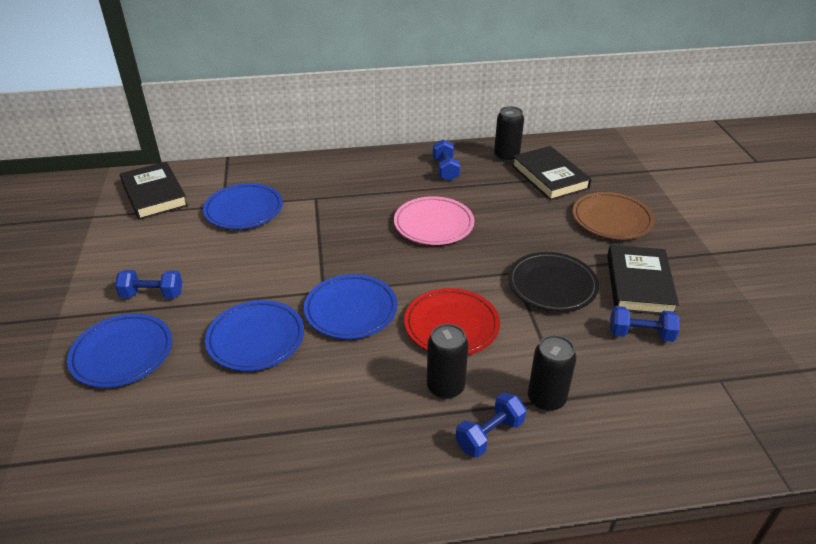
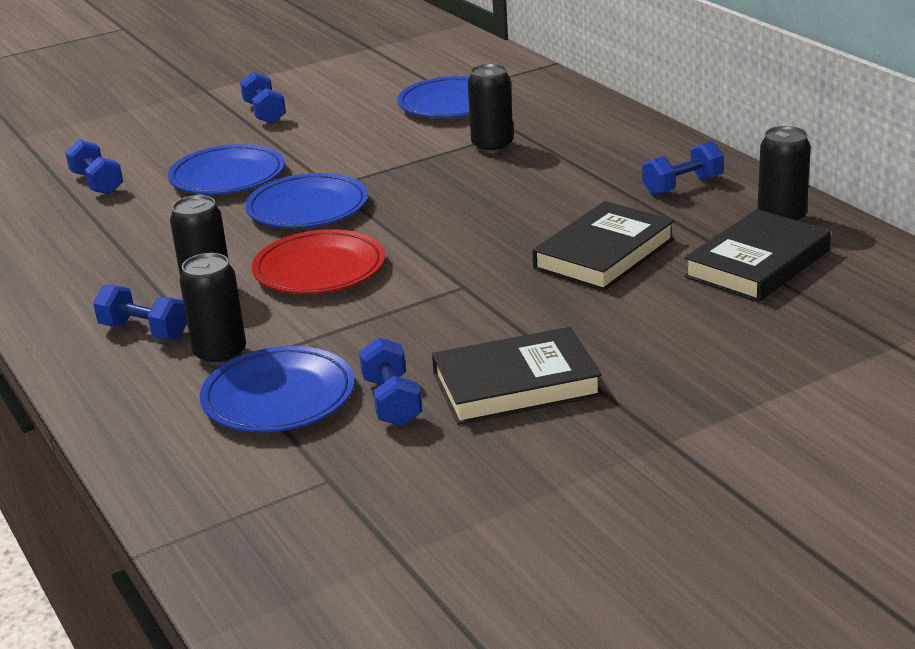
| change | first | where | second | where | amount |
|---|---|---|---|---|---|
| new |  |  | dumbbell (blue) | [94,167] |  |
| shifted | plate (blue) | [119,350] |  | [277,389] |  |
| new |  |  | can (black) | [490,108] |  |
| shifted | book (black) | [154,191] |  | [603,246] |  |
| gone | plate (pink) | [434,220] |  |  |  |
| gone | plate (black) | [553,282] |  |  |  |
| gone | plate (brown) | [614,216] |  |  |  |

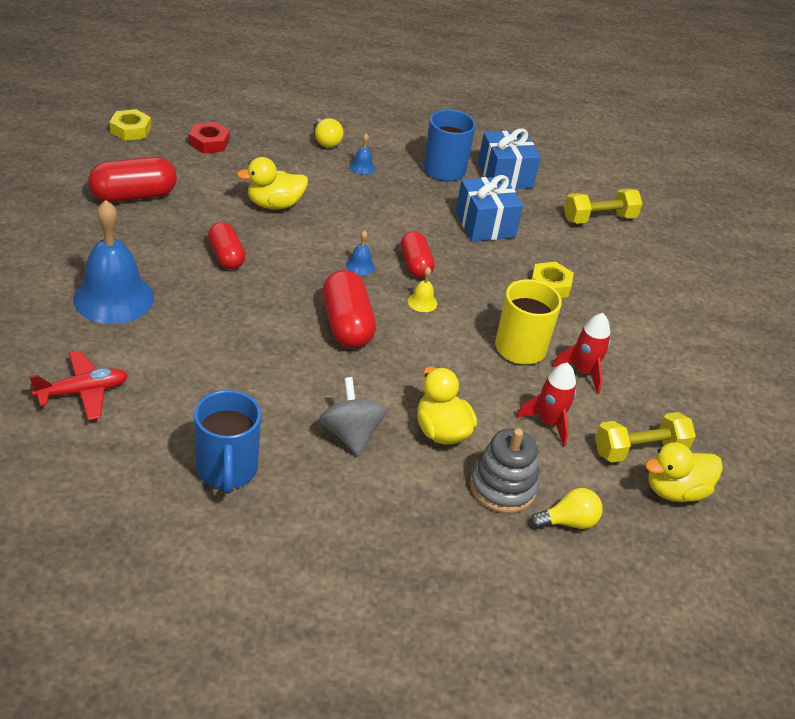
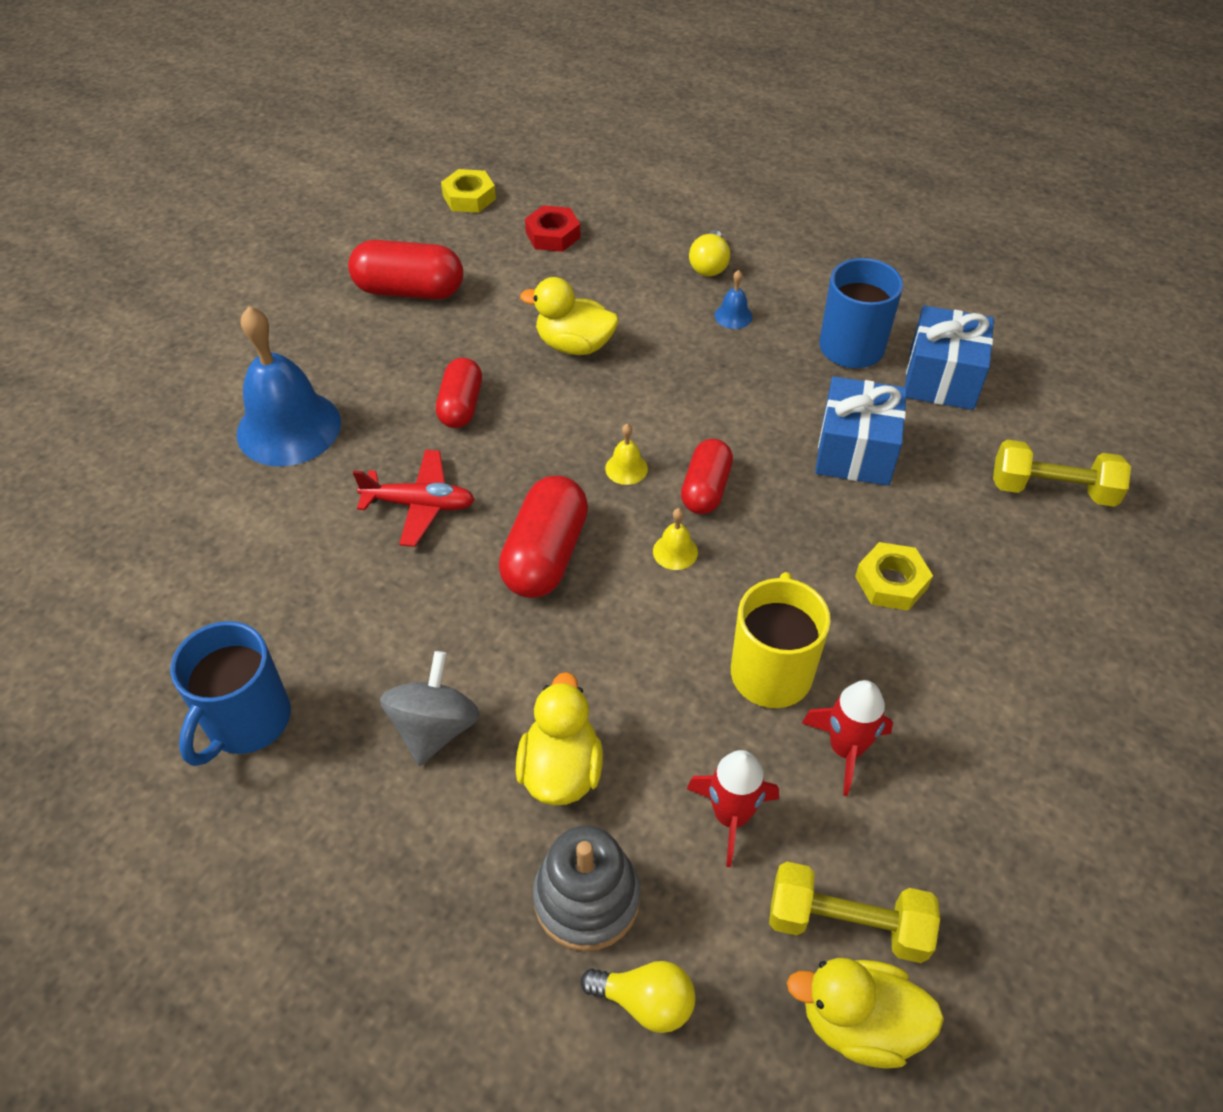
| change | first | where | second | where | amount |
|---|---|---|---|---|---|
| shifted | plane (red) | [78,385] |  | [414,498] |  |
| repainted | bell (blue) | [360,252] | bell (yellow) | [626,454] |  |

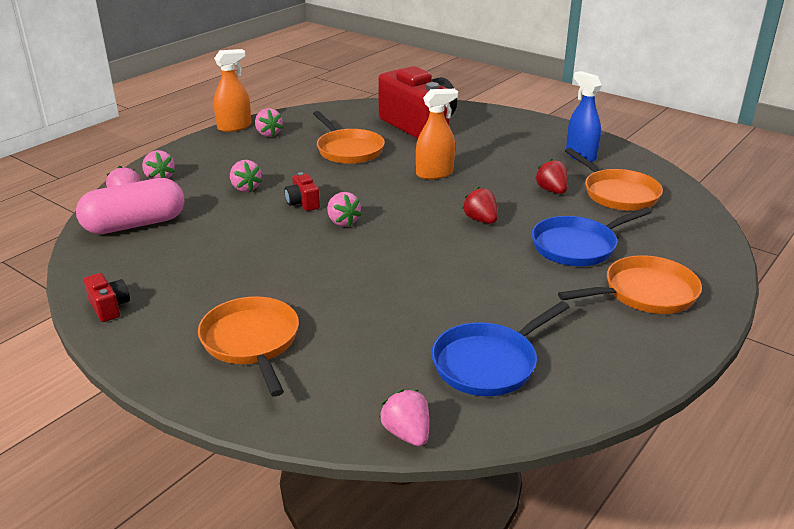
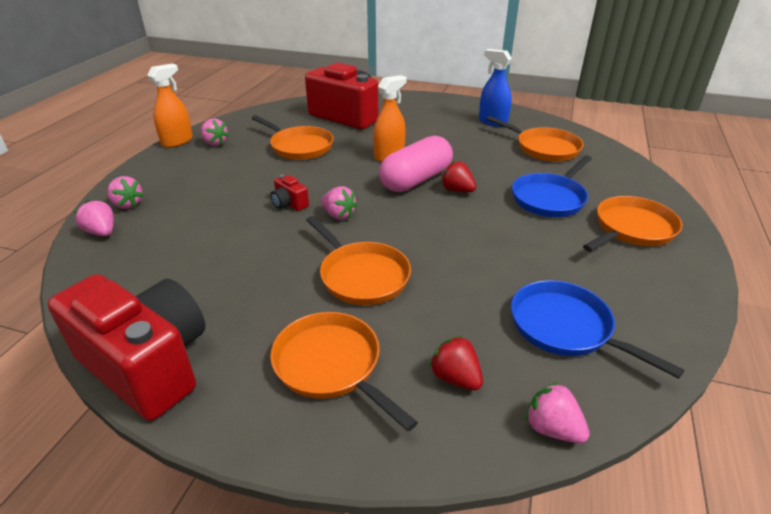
| change | first | where | second | where | amount |
|---|---|---|---|---|---|
| scaled | camera (red) | [107,297] |  | [126,347] | x2.49 |
| new |  |  | pan (orange) | [358,260] |  |
| shifted | capsule (pink) | [130,206] |  | [416,164] |  |
| shifted | strawberry (red) | [551,176] |  | [456,362] |  |
| rotated | pan (blue) | [500,348] |  | [597,329] | 105 degrees clockwise |
| gone | strawberry (pink) | [246,176] |  |  |  |

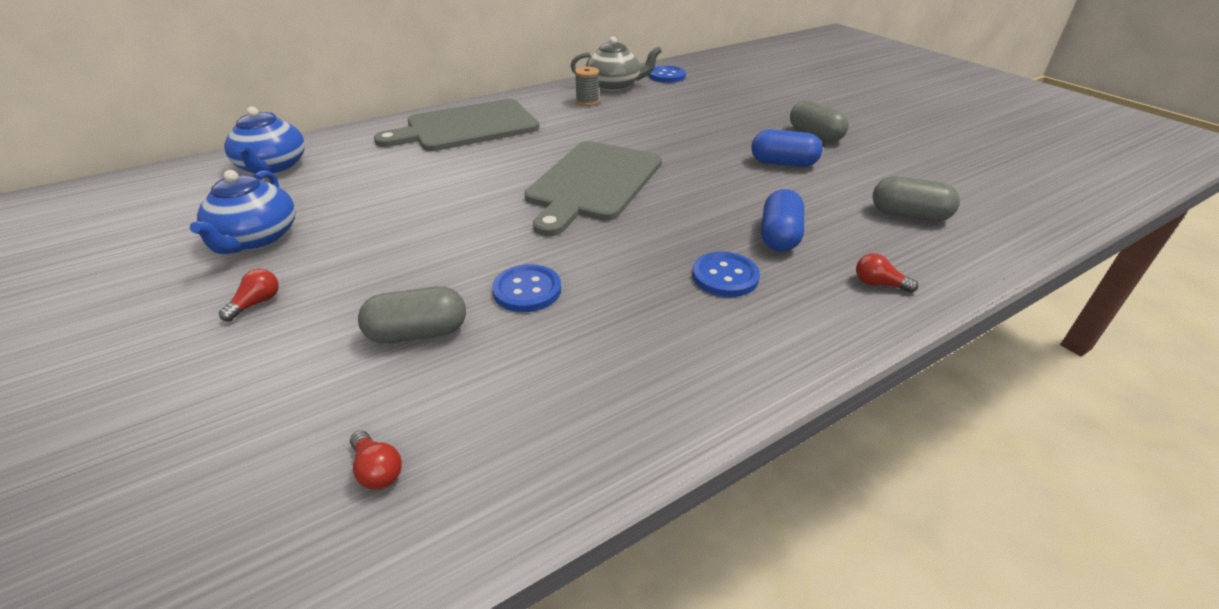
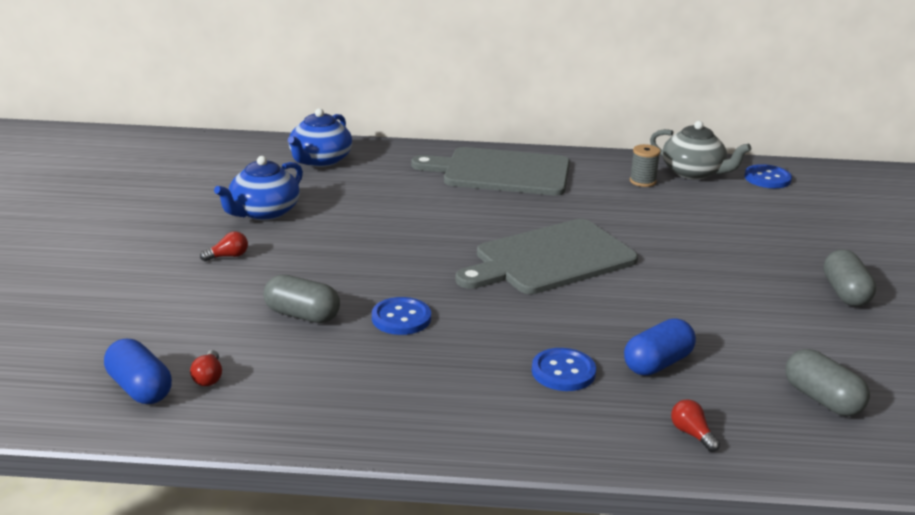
| change | first | where | second | where | amount |
|---|---|---|---|---|---|
| shifted | capsule (blue) | [787,148] |  | [138,371] |  |

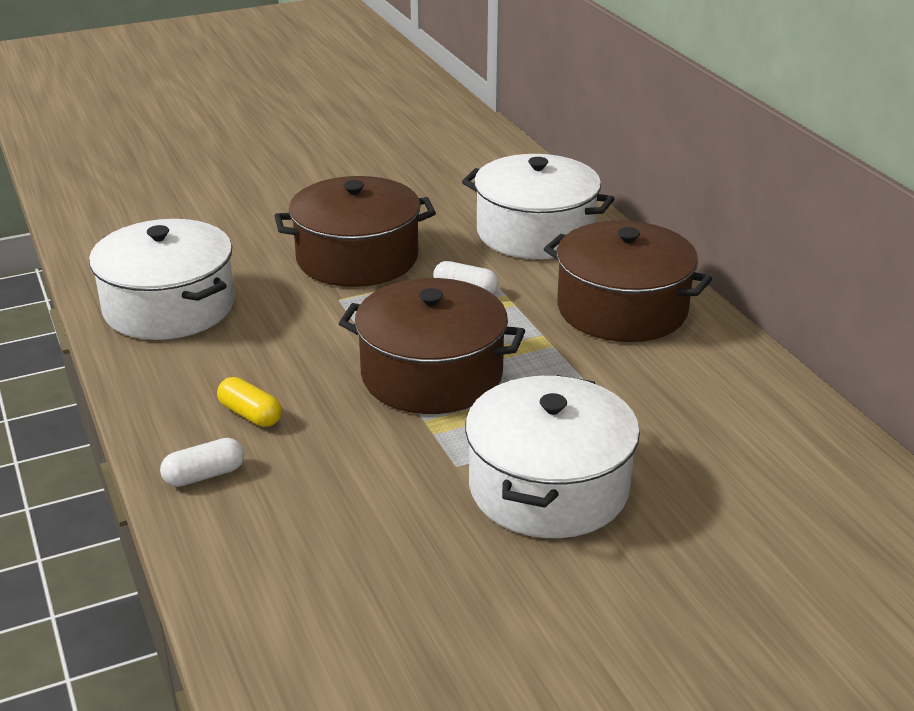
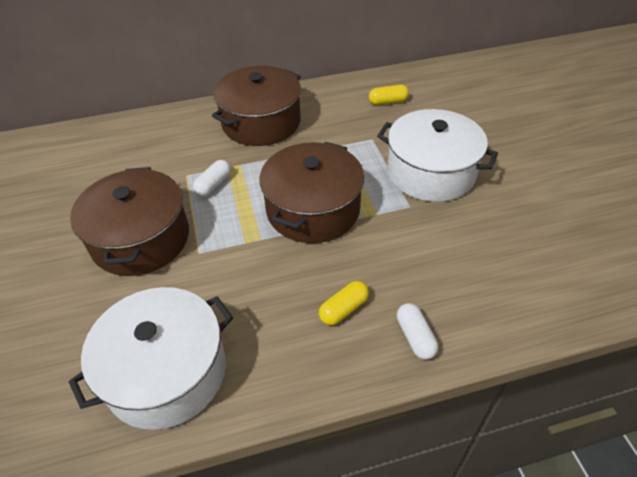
| change | first | where | second | where | amount |
|---|---|---|---|---|---|
| new |  |  | capsule (yellow) | [389,95] |  |
| gone | pot (white) | [538,206] |  |  |  |

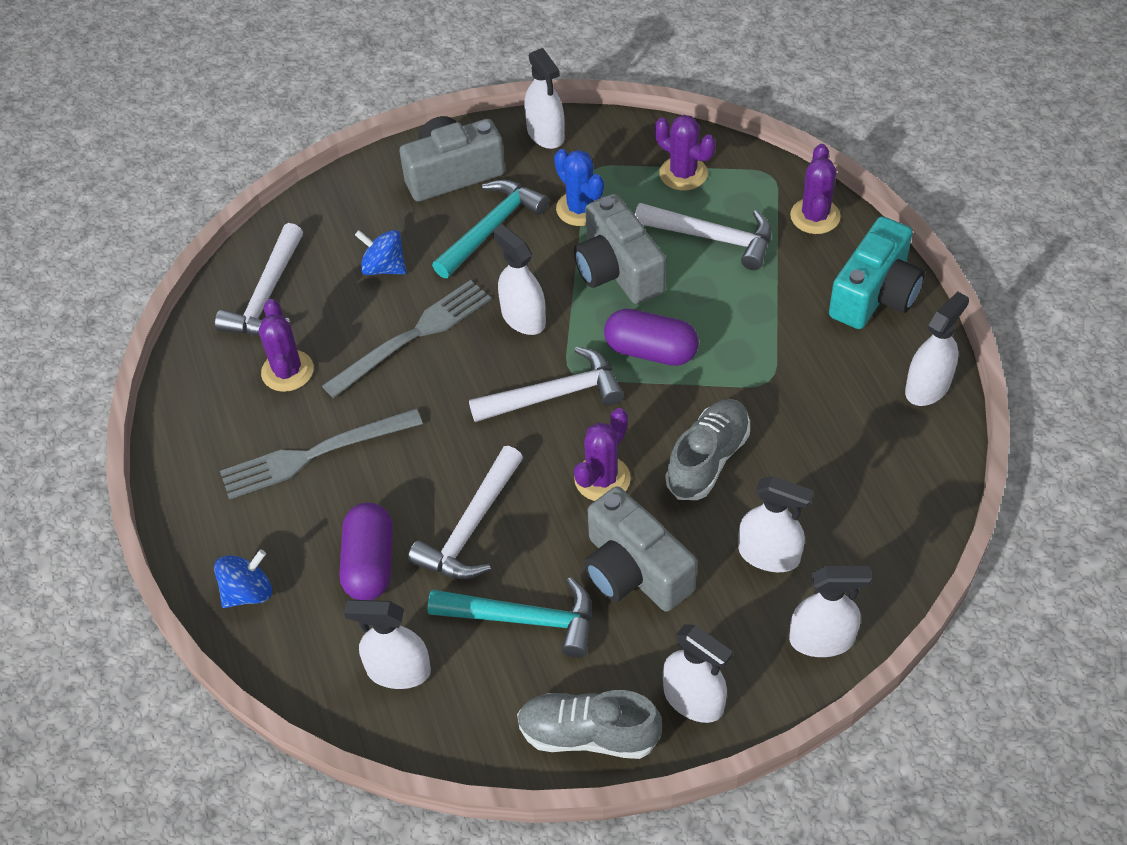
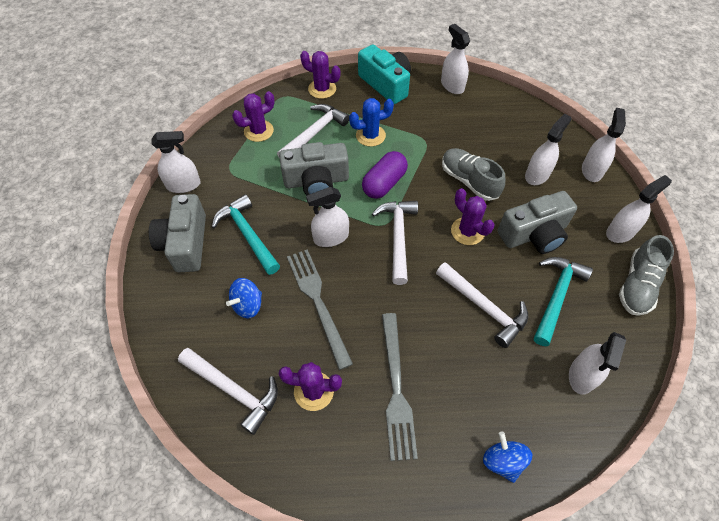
| change | first | where | second | where | amount |
|---|---|---|---|---|---|
| shifted | cactus (blue) | [579,187] |  | [371,122] |  |
| gone | capsule (purple) | [366,551] |  |  |  |

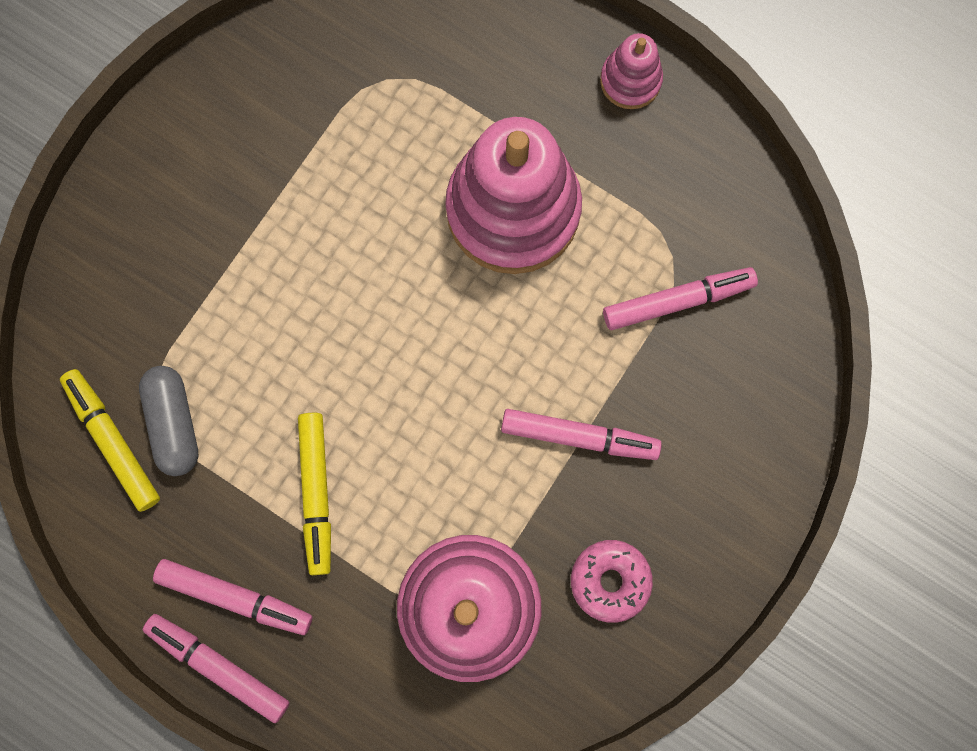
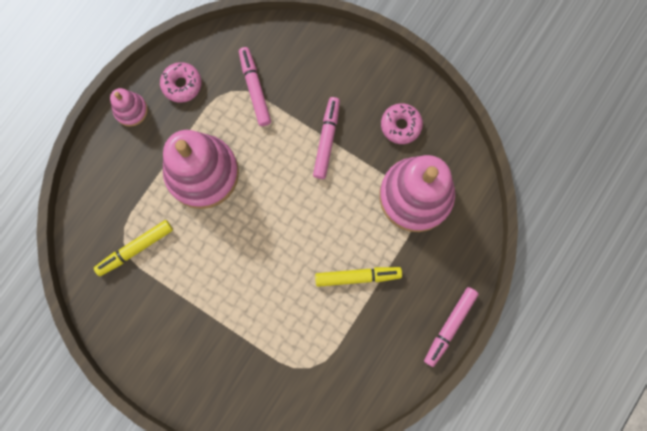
| change | first | where | second | where | amount |
|---|---|---|---|---|---|
| shifted | marker (yellow) | [110,440] |  | [133,248] |  |
| new |  |  | donut (pink) | [181,82] |  |
| gone | capsule (grey) | [168,421] |  |  |  |
| gone | marker (pink) | [232,597] |  |  |  |

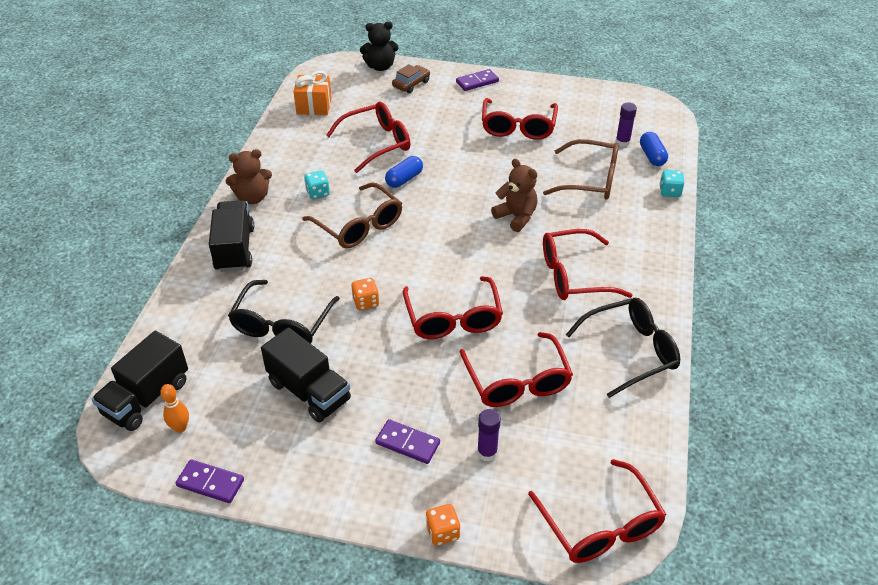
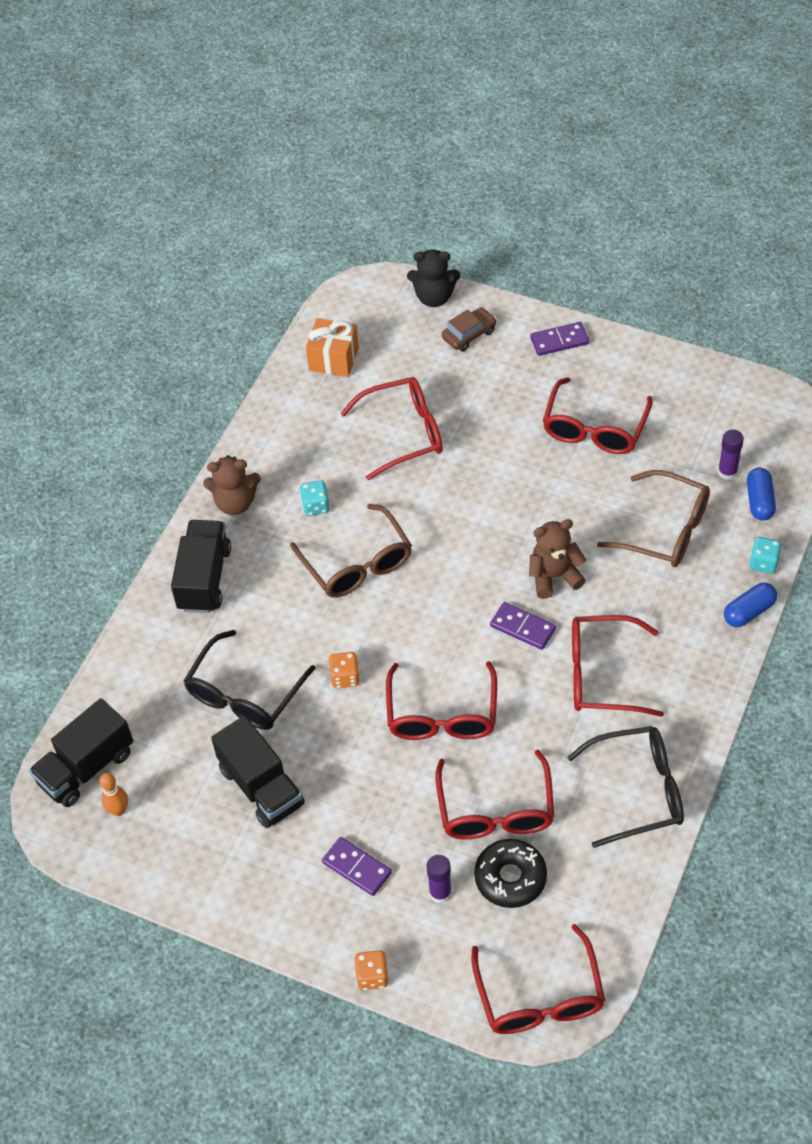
| change | first | where | second | where | amount |
|---|---|---|---|---|---|
| new |  |  | donut (black) | [510,873] |  |
| shifted | domino (purple) | [210,481] |  | [523,626] |  |
| rotated | teddy bear (brown) | [514,195] |  | [557,559] | 75 degrees counterclockwise |
| shifted | capsule (blue) | [404,172] |  | [750,604] |  |

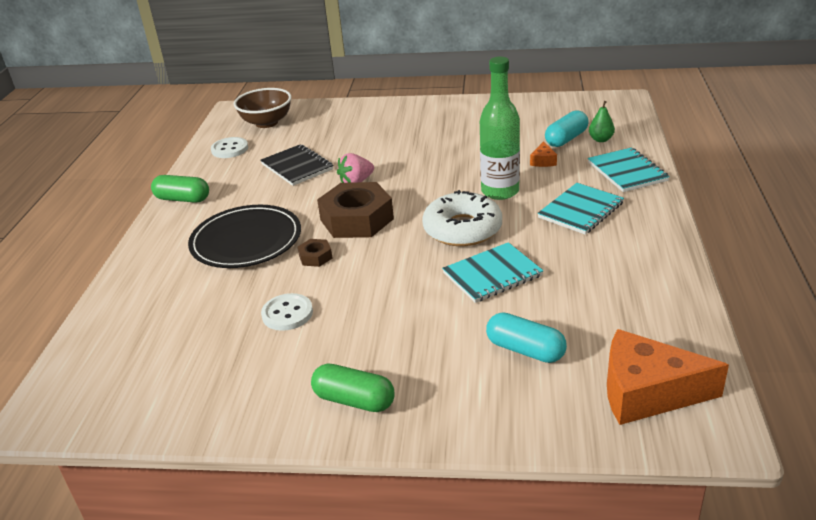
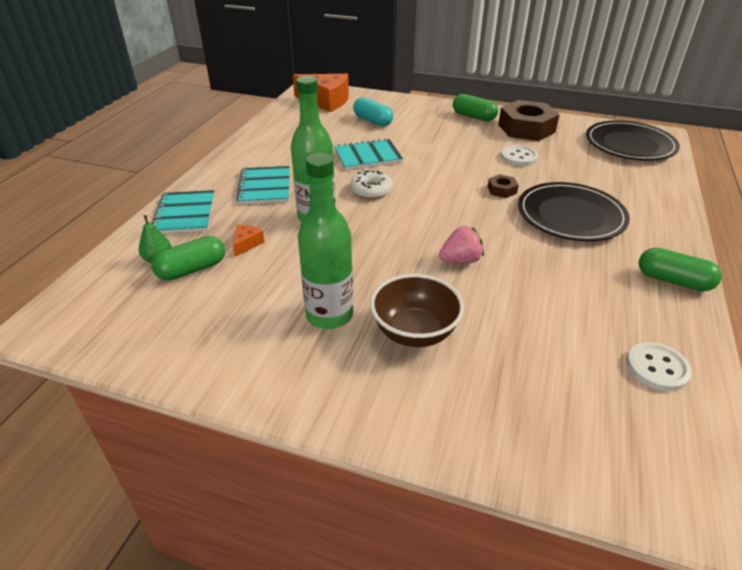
| change | first | where | second | where | amount |
|---|---|---|---|---|---|
| repainted | capsule (turquoise) | [567,128] | capsule (green) | [188,258] |  |
| rotated | notebook (turquoise) | [580,208] |  | [263,185] | 60 degrees counterclockwise |
| new |  |  | bottle (green) | [325,241] |  |
| scaled | donut (white) | [462,218] |  | [371,185] | x0.61 |
| shifted | bowl (brown) | [263,108] |  | [417,310] |  |
| shifted | nut (brown) | [355,210] |  | [529,120] |  |
| new |  |  | plate (black) | [633,140] |  |
| gone | notebook (black) | [296,165] |  |  |  |

